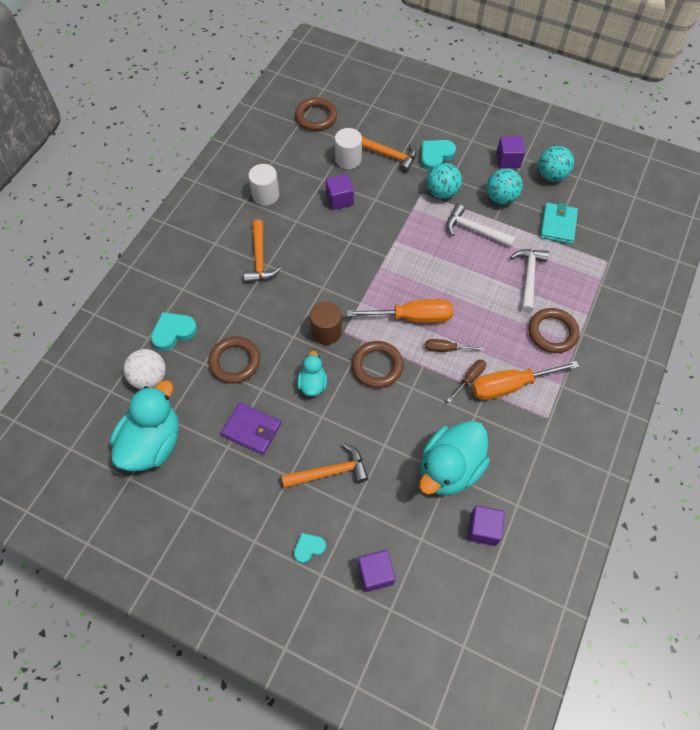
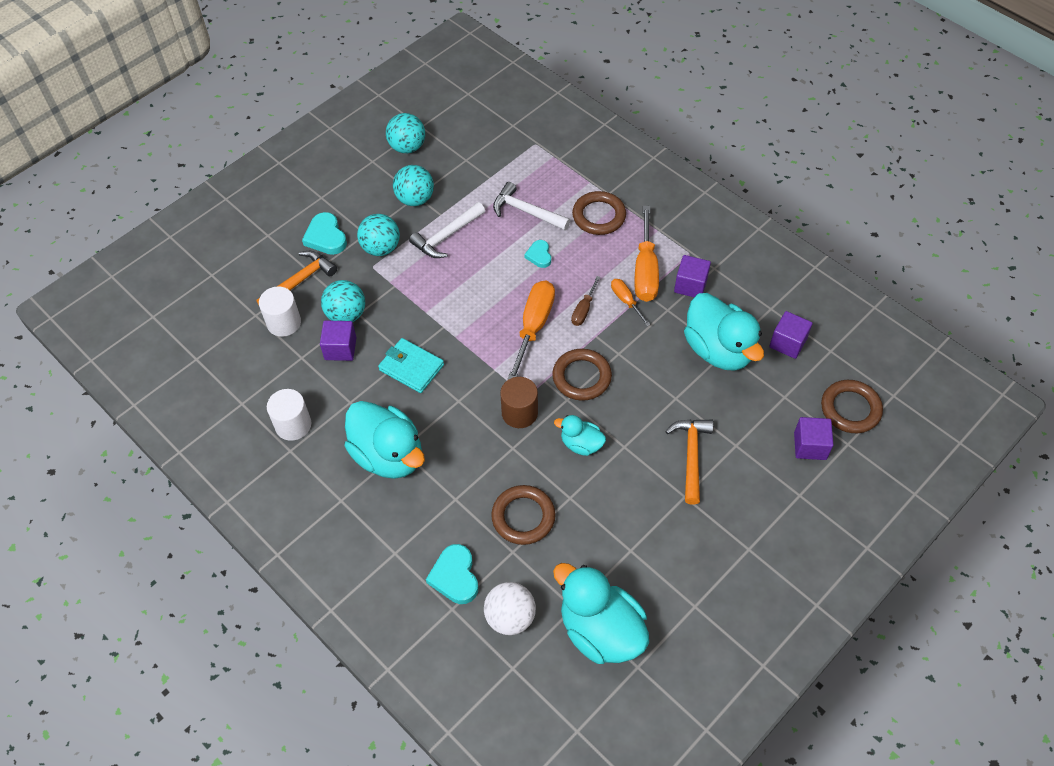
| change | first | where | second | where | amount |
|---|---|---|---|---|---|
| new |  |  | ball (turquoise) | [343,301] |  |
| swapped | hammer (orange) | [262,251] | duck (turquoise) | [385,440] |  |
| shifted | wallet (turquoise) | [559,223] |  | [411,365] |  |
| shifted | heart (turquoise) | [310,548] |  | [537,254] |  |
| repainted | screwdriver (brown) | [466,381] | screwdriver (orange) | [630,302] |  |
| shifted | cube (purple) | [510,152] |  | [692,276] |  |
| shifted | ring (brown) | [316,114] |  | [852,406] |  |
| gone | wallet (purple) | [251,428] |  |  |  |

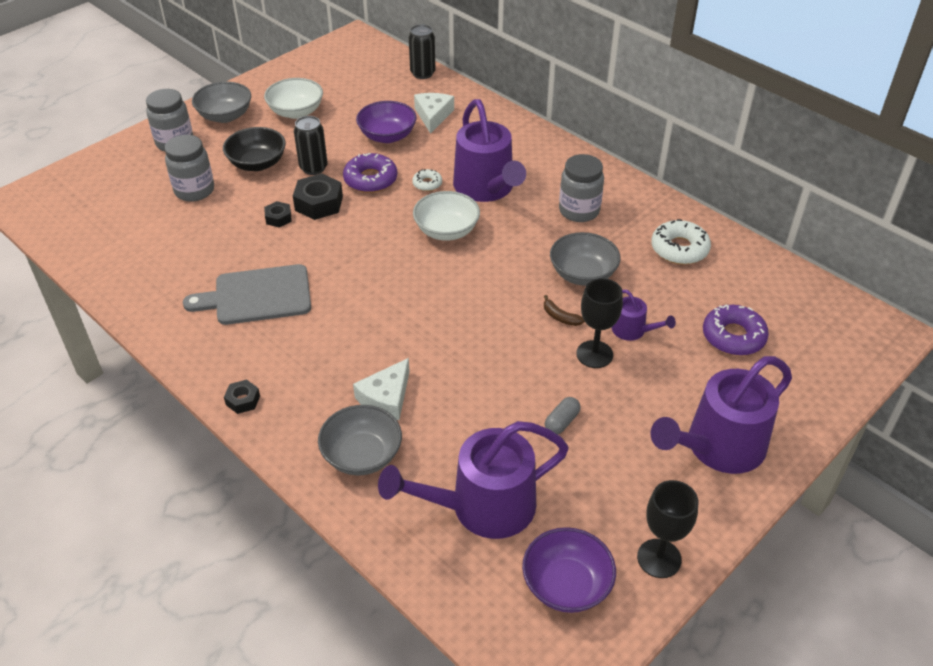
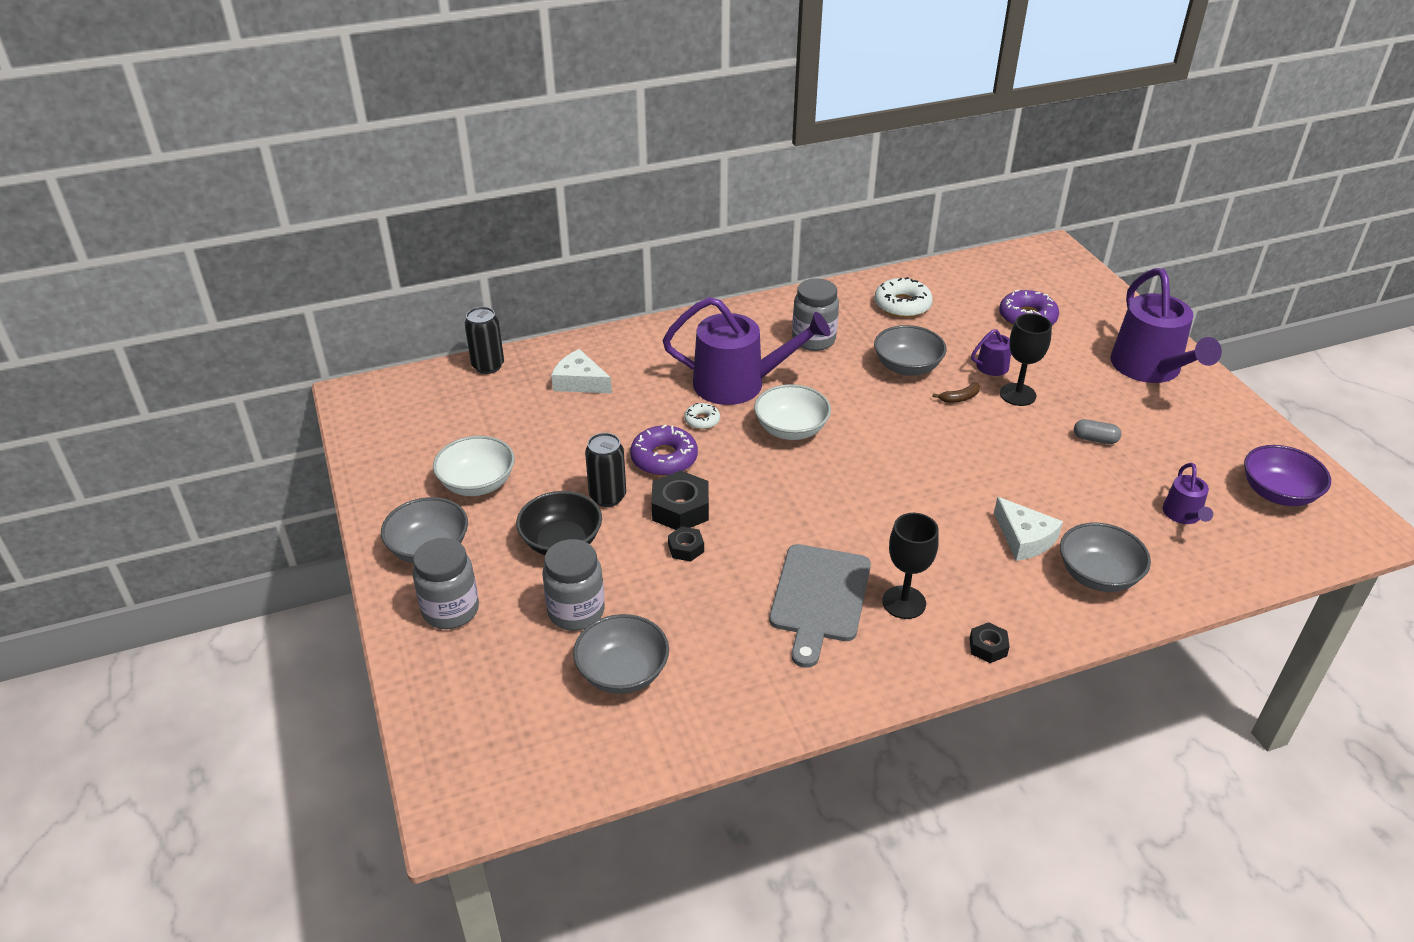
| change | first | where | second | where | amount |
|---|---|---|---|---|---|
| new |  |  | bowl (grey) | [621,654] |  |
| shifted | goblet (black) | [667,529] |  | [910,566] |  |
| rotated | capsule (grey) | [563,415] |  | [1097,431] | 45 degrees counterclockwise |
| scaled | watering can (purple) | [473,480] |  | [1188,493] | x0.47 |
| gone | bowl (purple) | [386,122] |  |  |  |

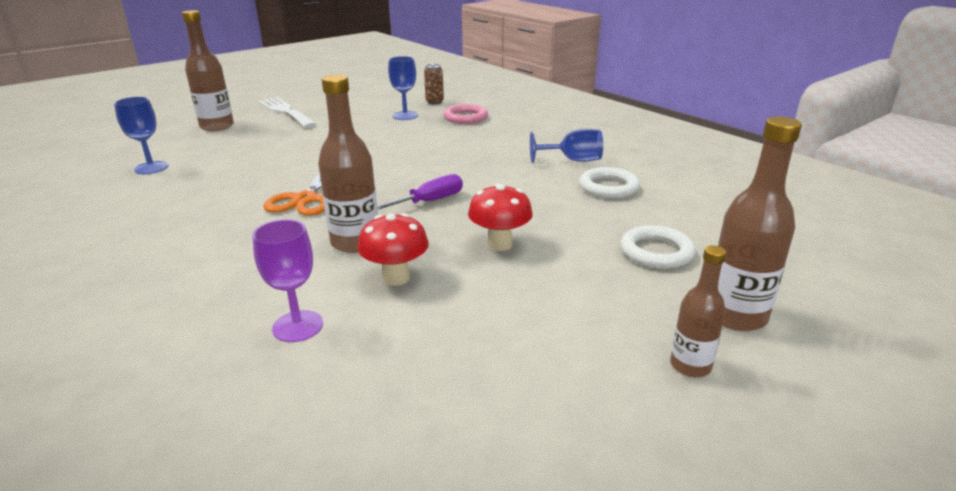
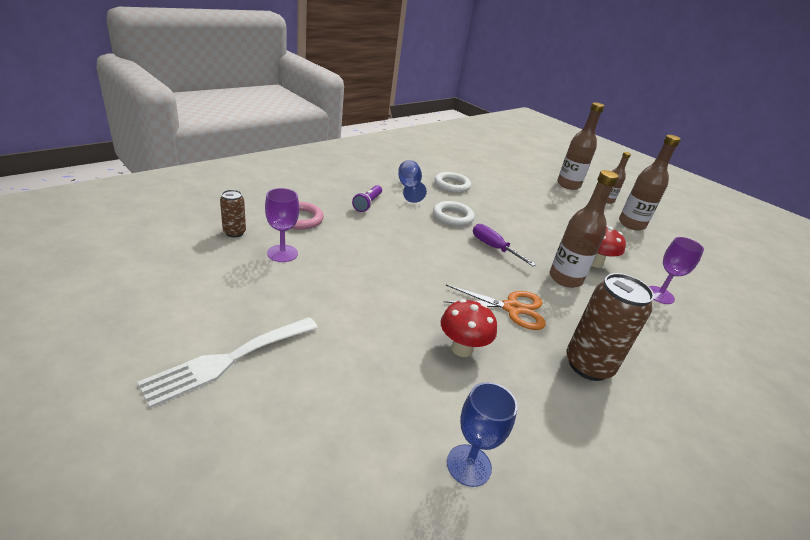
| change | first | where | second | where | amount |
|---|---|---|---|---|---|
| repainted | goblet (blue) | [403,88] | goblet (purple) | [282,225] |  |
| new |  |  | flashlight (purple) | [367,198] |  |
| shifted | ring (white) | [658,247] |  | [454,213] |  |
| shifted | mushroom (red) | [500,217] |  | [469,328] |  |
| new |  |  | can (brown) | [610,327] |  |
| shifted | bottle (brown) | [208,70] |  | [650,182] |  |

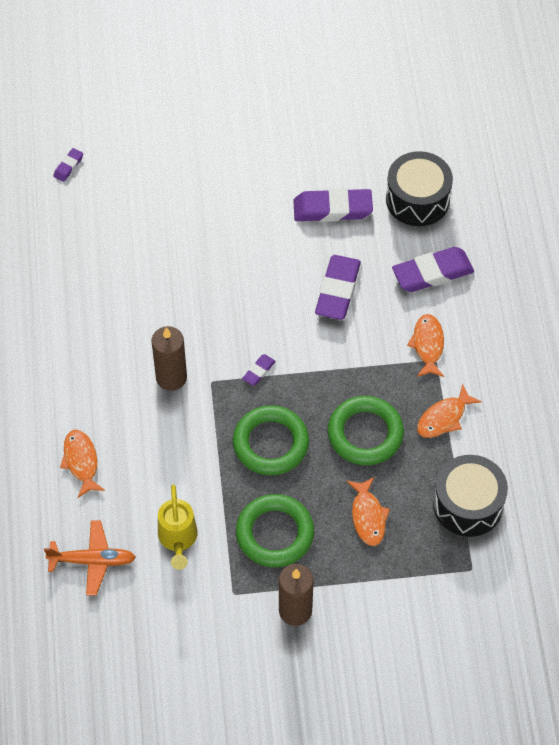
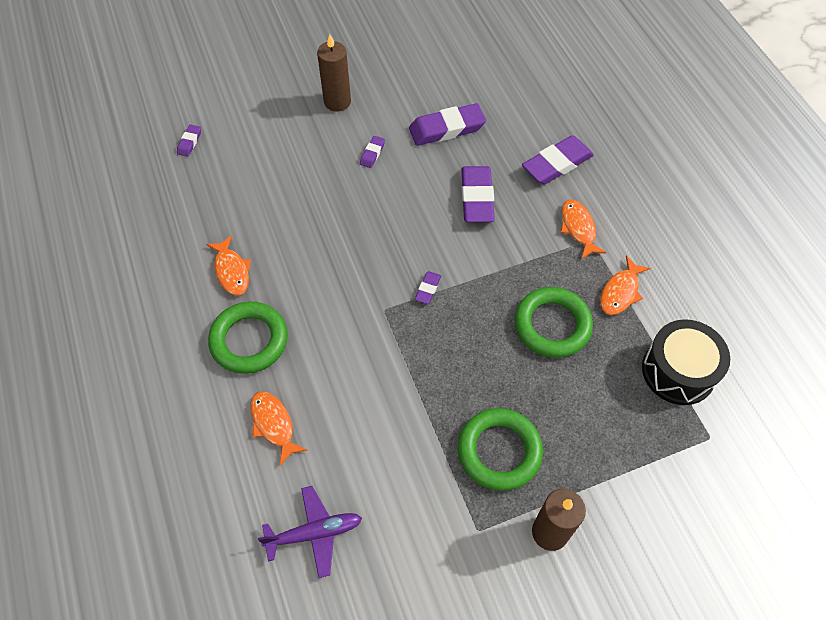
| change | first | where | second | where | amount |
|---|---|---|---|---|---|
| shifted | fish (orange) | [368,511] |  | [228,265] |  |
| shifted | ring (green) | [271,440] |  | [248,338] |  |
| repainted | plane (orange) | [90,557] | plane (purple) | [310,532] |  |
| shifted | candle (brown) | [169,358] |  | [334,73] |  |
| new |  |  | eraser (purple) | [372,152] |  |
| gone | watering can (yellow) | [178,527] |  |  |  |
| gone | drum (black) | [419,188] |  |  |  |

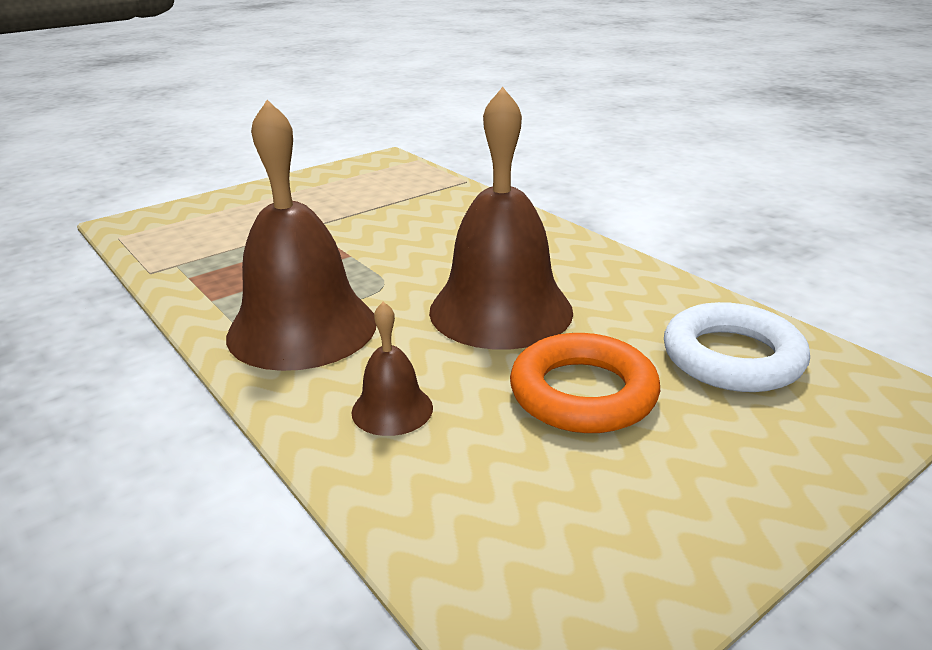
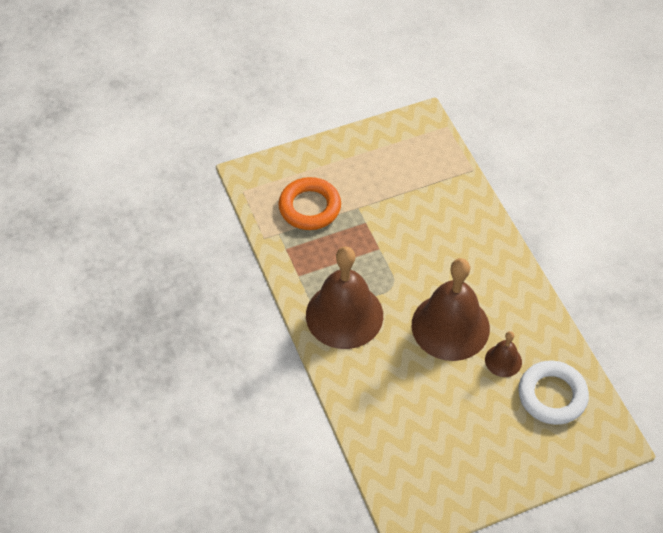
| change | first | where | second | where | amount |
|---|---|---|---|---|---|
| shifted | ring (orange) | [585,383] |  | [310,203] |  |
| shifted | bell (brown) | [392,369] |  | [503,354] |  |

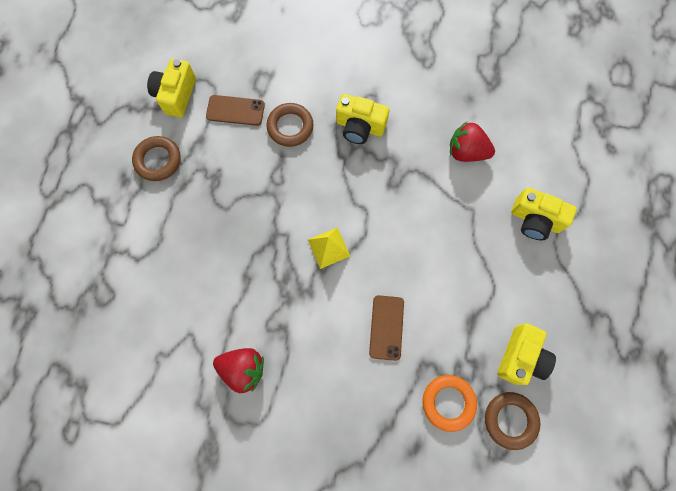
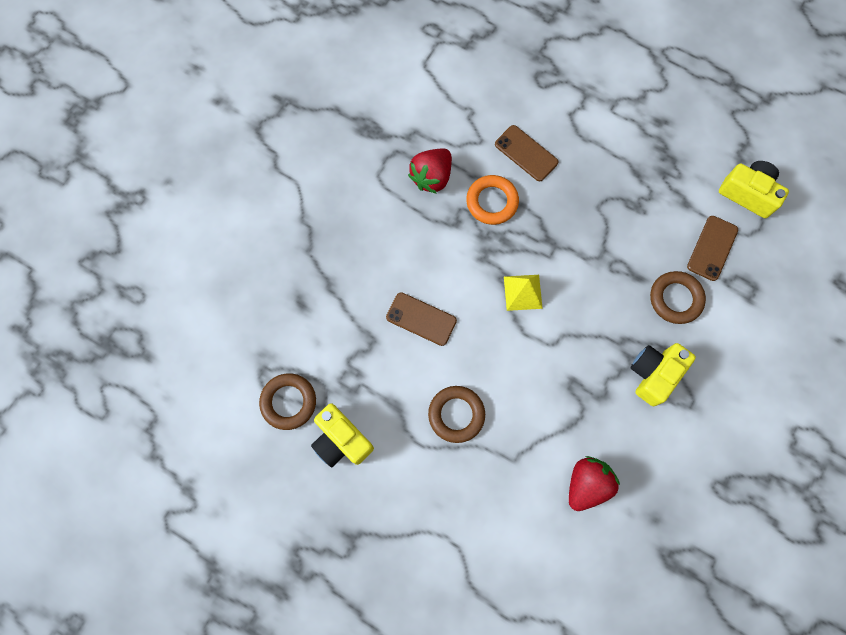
| change | first | where | second | where | amount |
|---|---|---|---|---|---|
| shifted | ring (brown) | [156,158] |  | [456,414] |  |
| shifted | ring (orange) | [450,403] |  | [492,200] |  |
| new |  |  | phone (brown) | [526,153] |  |
| gone | camera (yellow) | [544,213] |  |  |  |

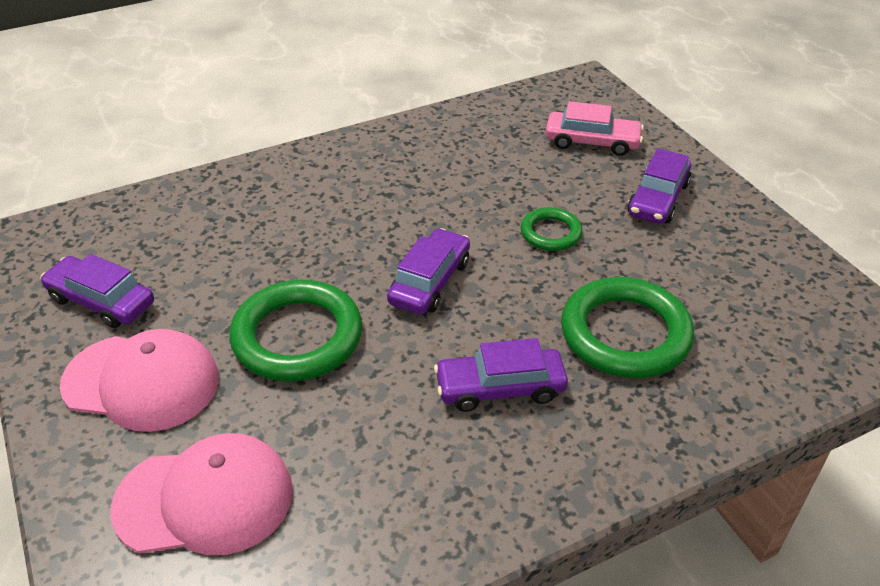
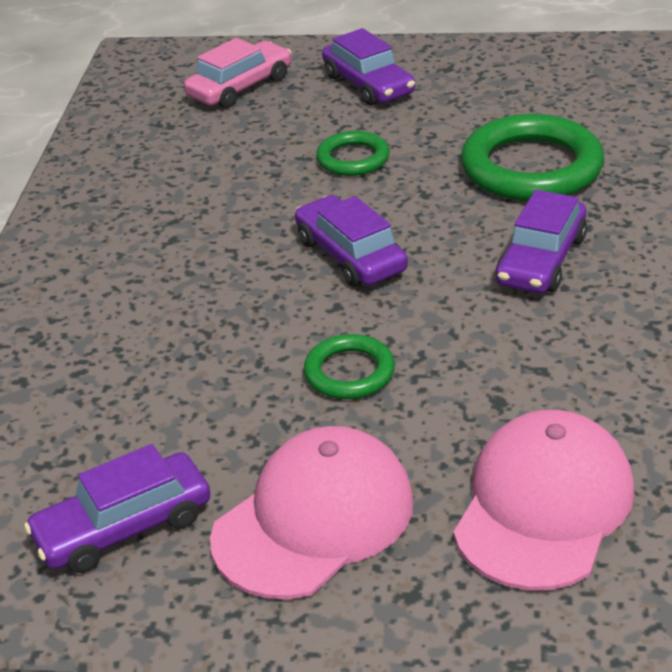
| change | first | where | second | where | amount |
|---|---|---|---|---|---|
| scaled | ring (green) | [295,331] |  | [349,366] | x0.53 |

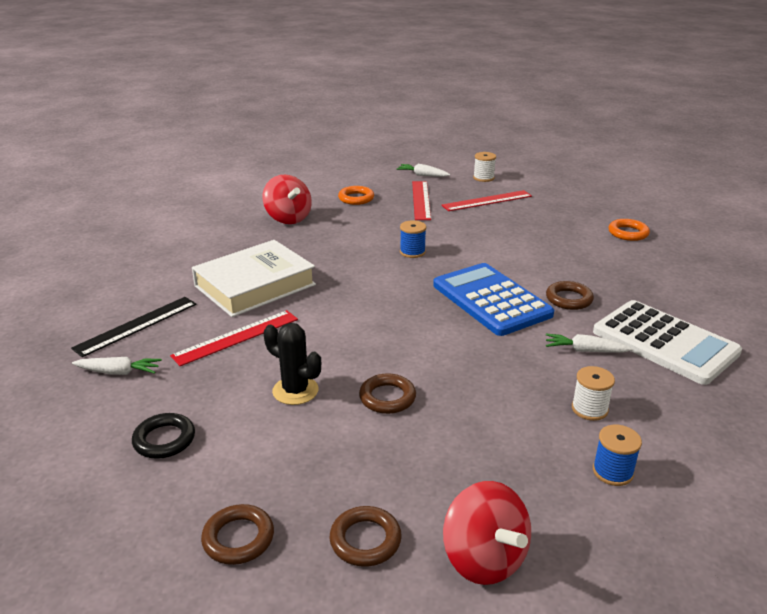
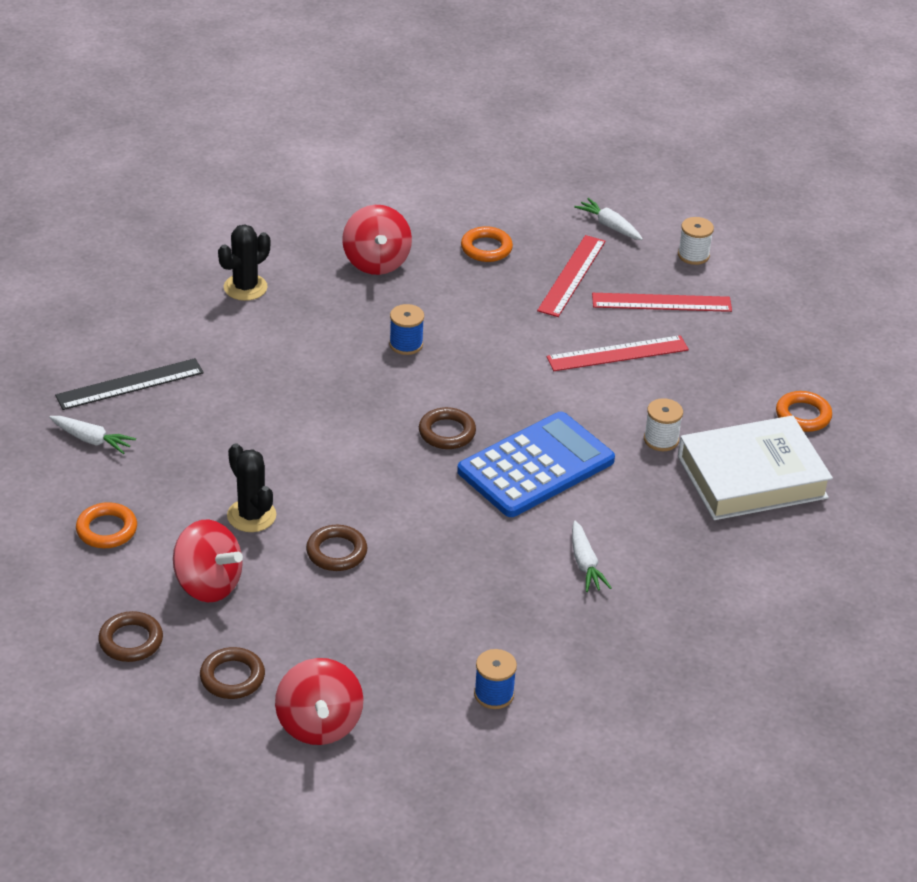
| change | first | where | second | where | amount |
|---|---|---|---|---|---|
| repainted | ring (black) | [163,436] | ring (orange) | [106,525] |  |
| new |  |  | spinning top (red) | [208,561] |  |
| new |  |  | cactus (black) | [244,262] |  |
| shifted | spool (blue) | [413,239] |  | [406,329] |  |
| shifted | ring (brown) | [570,295] |  | [447,428] |  |
| rotated | calculator (blue) | [493,299] |  | [536,464] | 60 degrees clockwise |
| shifted | ruler (red) | [234,338] |  | [617,353] |  |
| rotated | carrot (white) | [589,343] |  | [592,556] | 135 degrees counterclockwise |
| shifted | spool (white) | [593,393] |  | [663,424] |  |
| shifted | book (white) | [254,278] |  | [755,467] |  |
| gone | calculator (white) | [667,342] |  |  |  |

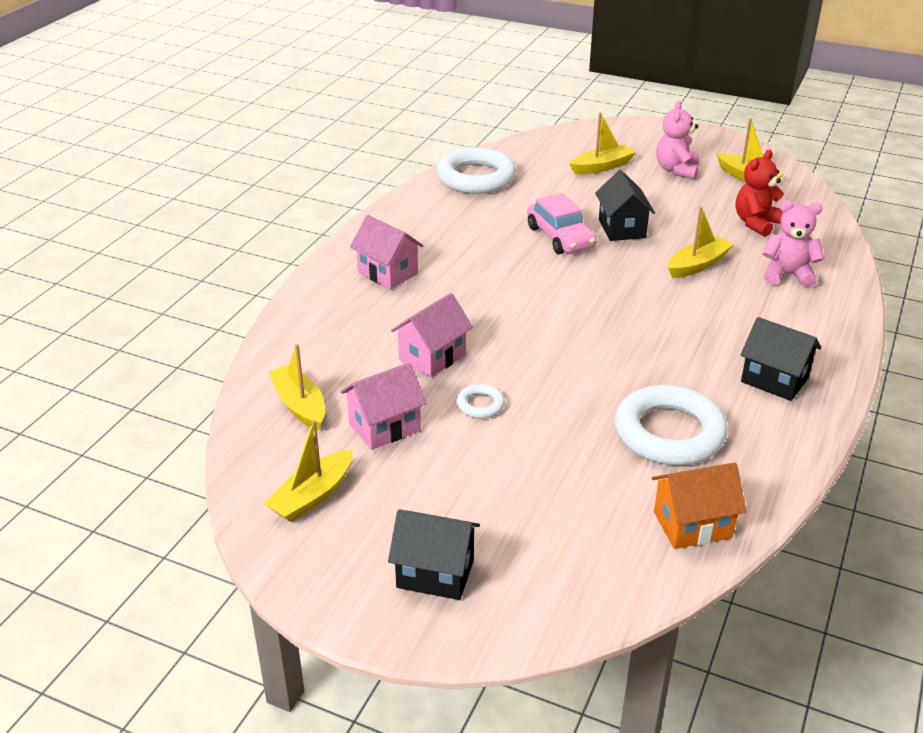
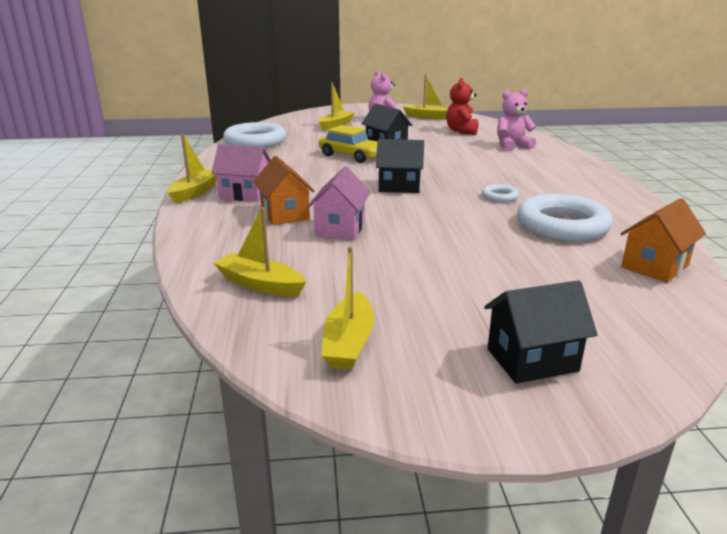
| change | first | where | second | where | amount |
|---|---|---|---|---|---|
| shifted | boat (yellow) | [701,242] |  | [192,168] |  |
| new |  |  | house (orange) | [284,190] |  |
| repainted | car (pink) | [562,223] | car (yellow) | [348,144] |  |
| shifted | house (black) | [781,359] |  | [400,166] |  |
| shifted | ring (white) | [480,401] |  | [500,193] |  |
| gone | house (pink) | [384,406] |  |  |  |

